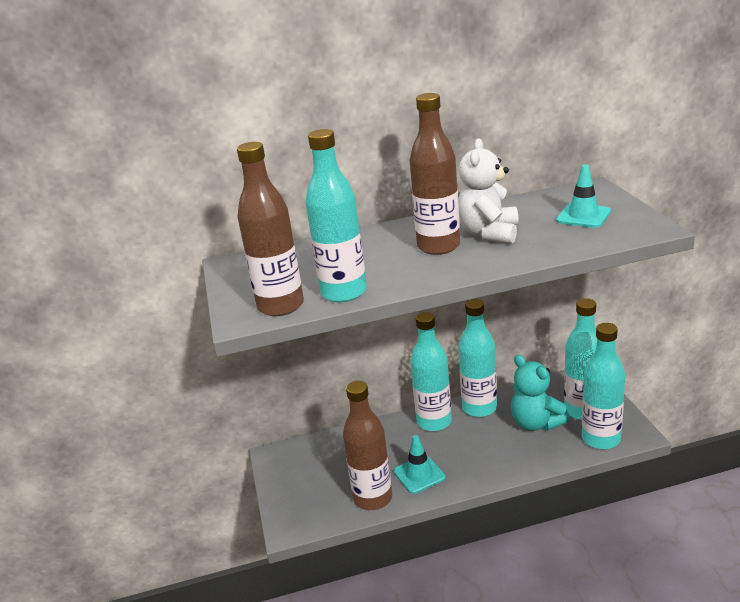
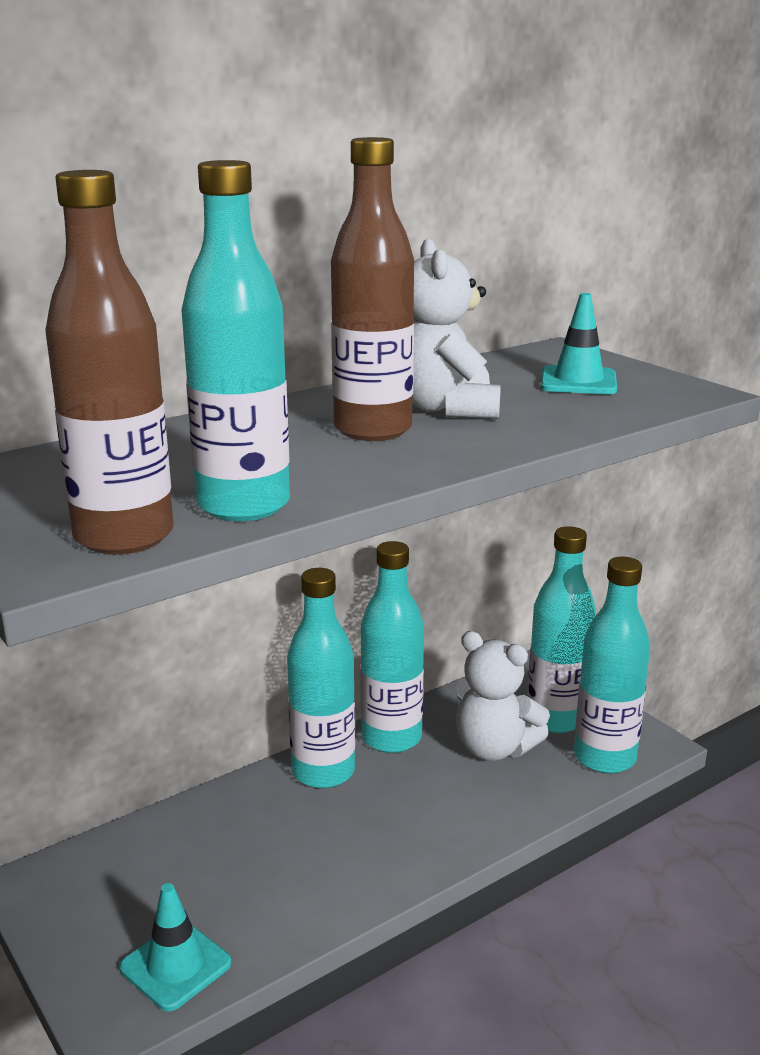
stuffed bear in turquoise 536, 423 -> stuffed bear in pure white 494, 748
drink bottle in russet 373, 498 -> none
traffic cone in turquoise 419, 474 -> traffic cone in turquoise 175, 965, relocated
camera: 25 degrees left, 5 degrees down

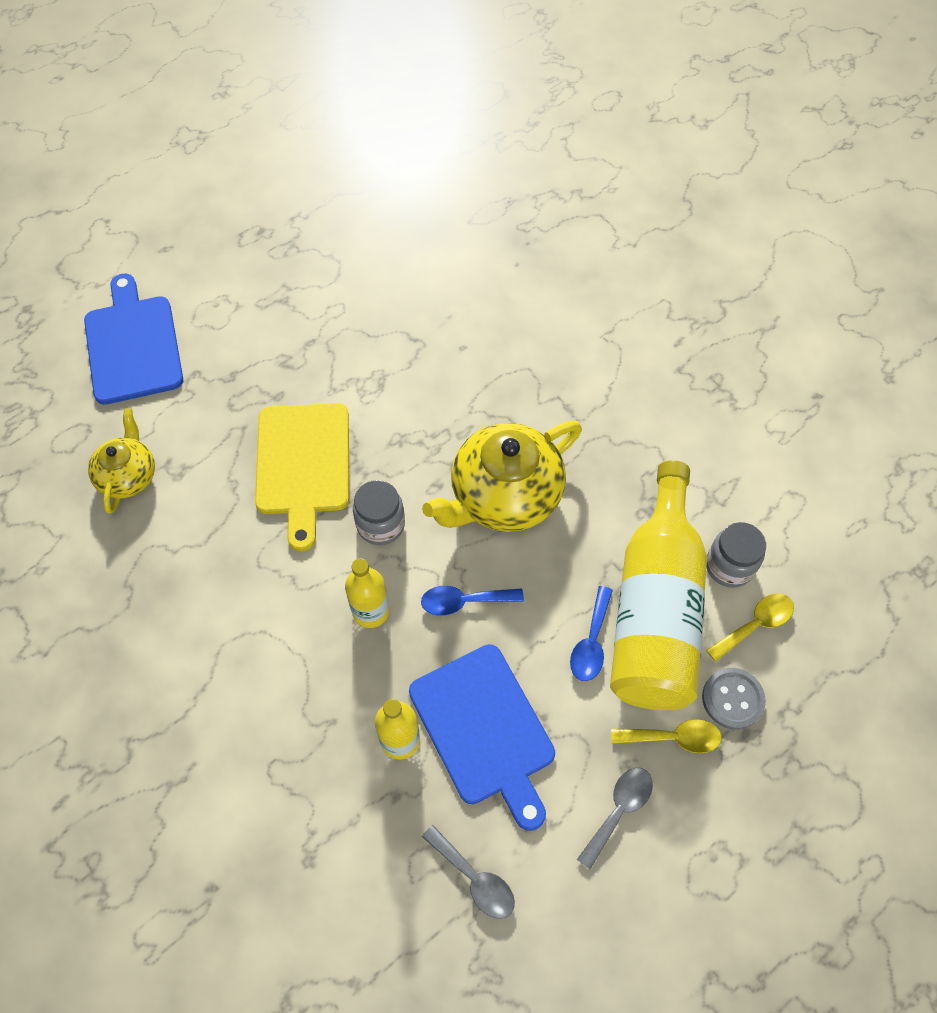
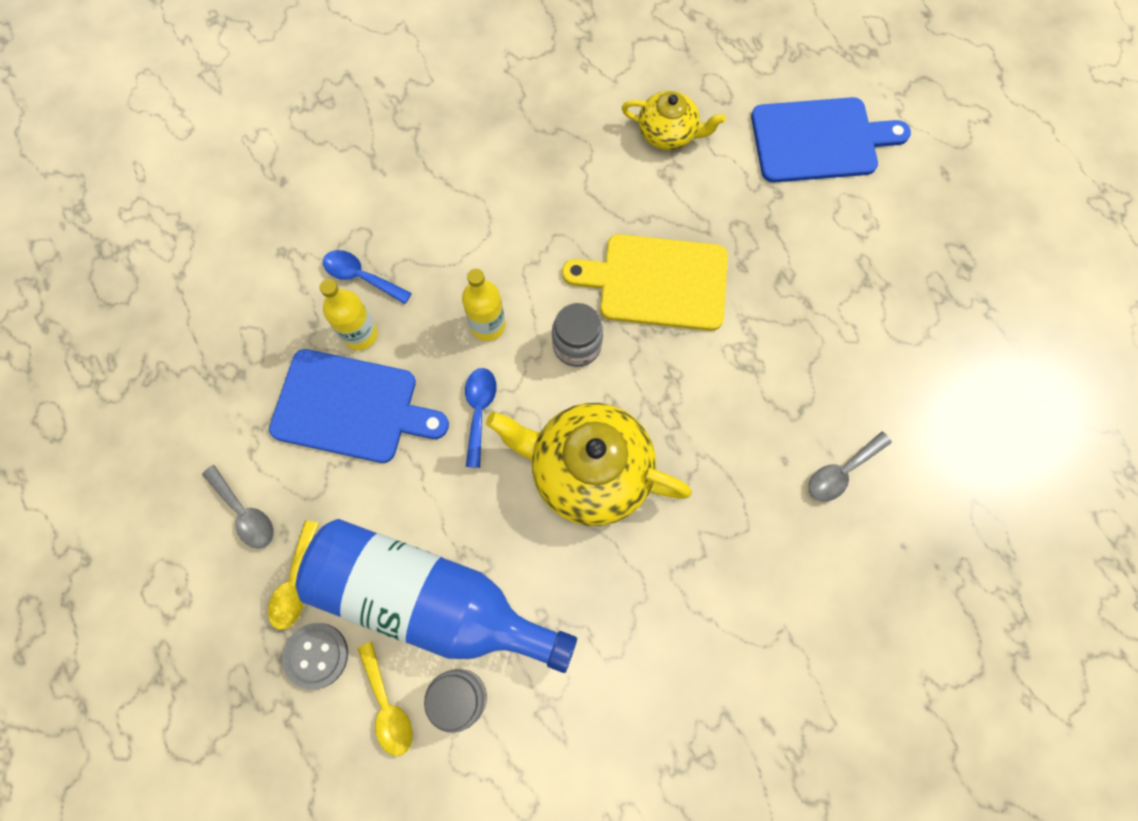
tea pot in bright yellow 504, 496 -> tea pot in bright yellow 588, 471, 45 degrees counterclockwise
drink bottle in bright yellow 655, 609 -> drink bottle in blue 429, 601
tablespoon in blue 591, 642 -> tablespoon in blue 361, 276, relocated
bread board in blue 484, 729 -> bread board in blue 351, 407, 150 degrees counterclockwise
tablespoon in grey 475, 878 -> tablespoon in grey 841, 472, relocated
camera: 100 degrees right, 10 degrees up

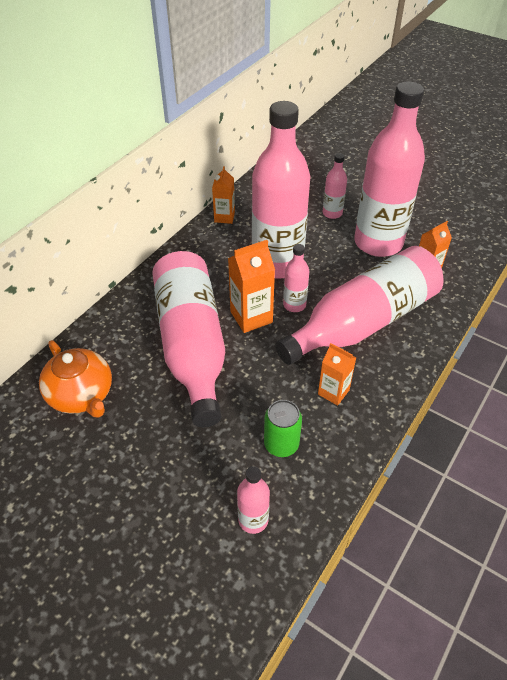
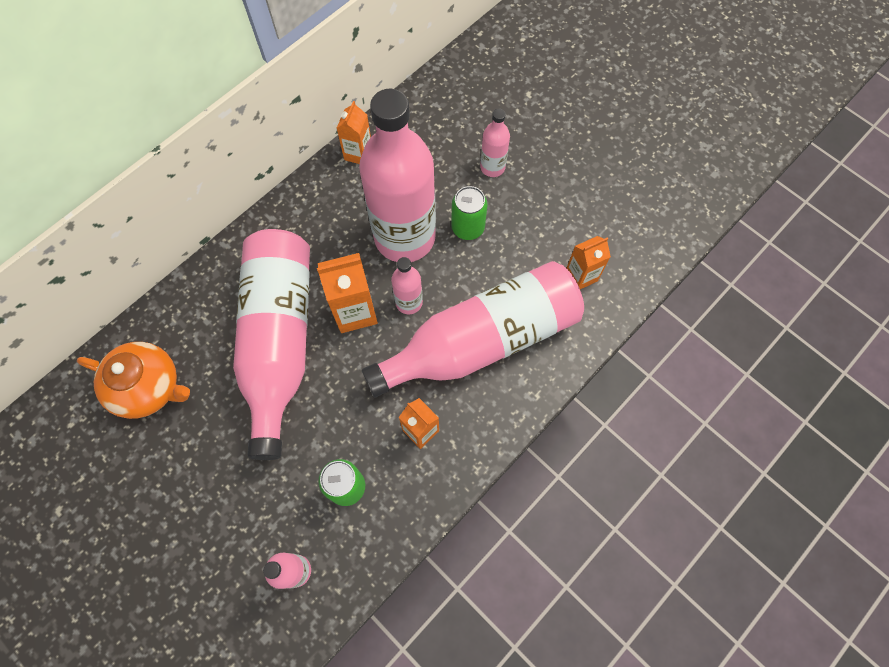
drink bottle in pink 378, 243 -> none
tea pot in orange 82, 395 -> tea pot in orange 149, 387, 45 degrees counterclockwise
none -> tin in leaf-green 468, 227
camera: 10 degrees right, 20 degrees up

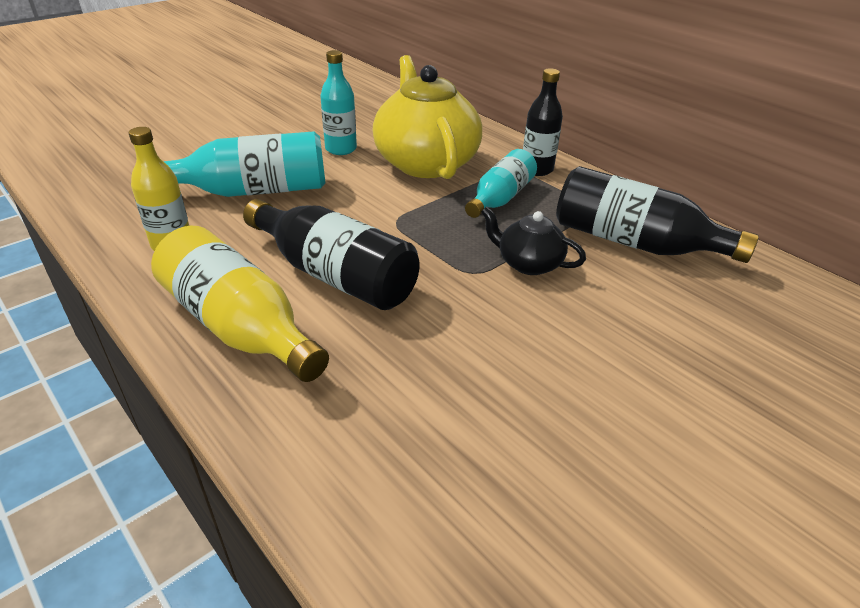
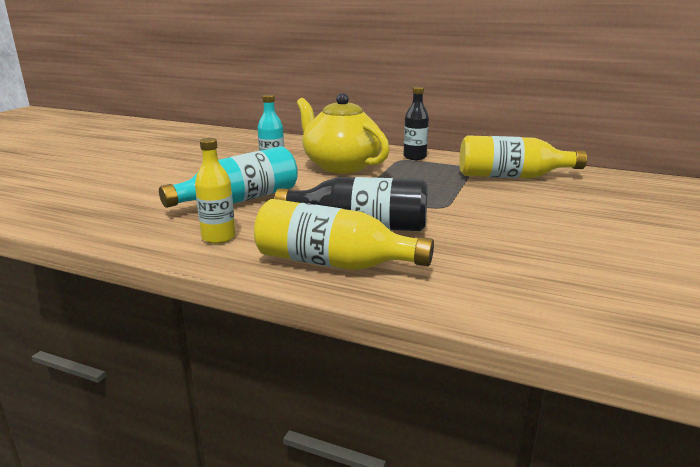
drink bottle in turquoise 500, 198 -> none
drink bottle in ebony 633, 242 -> drink bottle in bright yellow 511, 177
tea pot in ebony 528, 263 -> none
camera: 25 degrees left, 15 degrees down

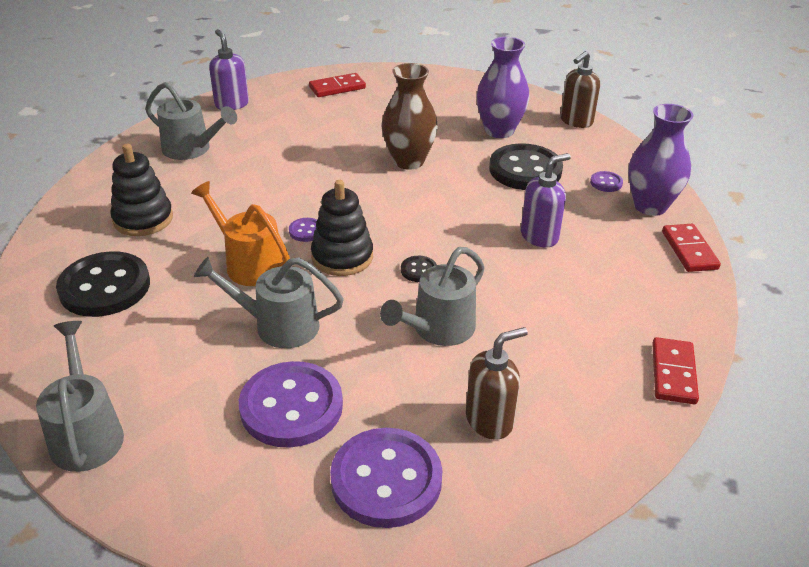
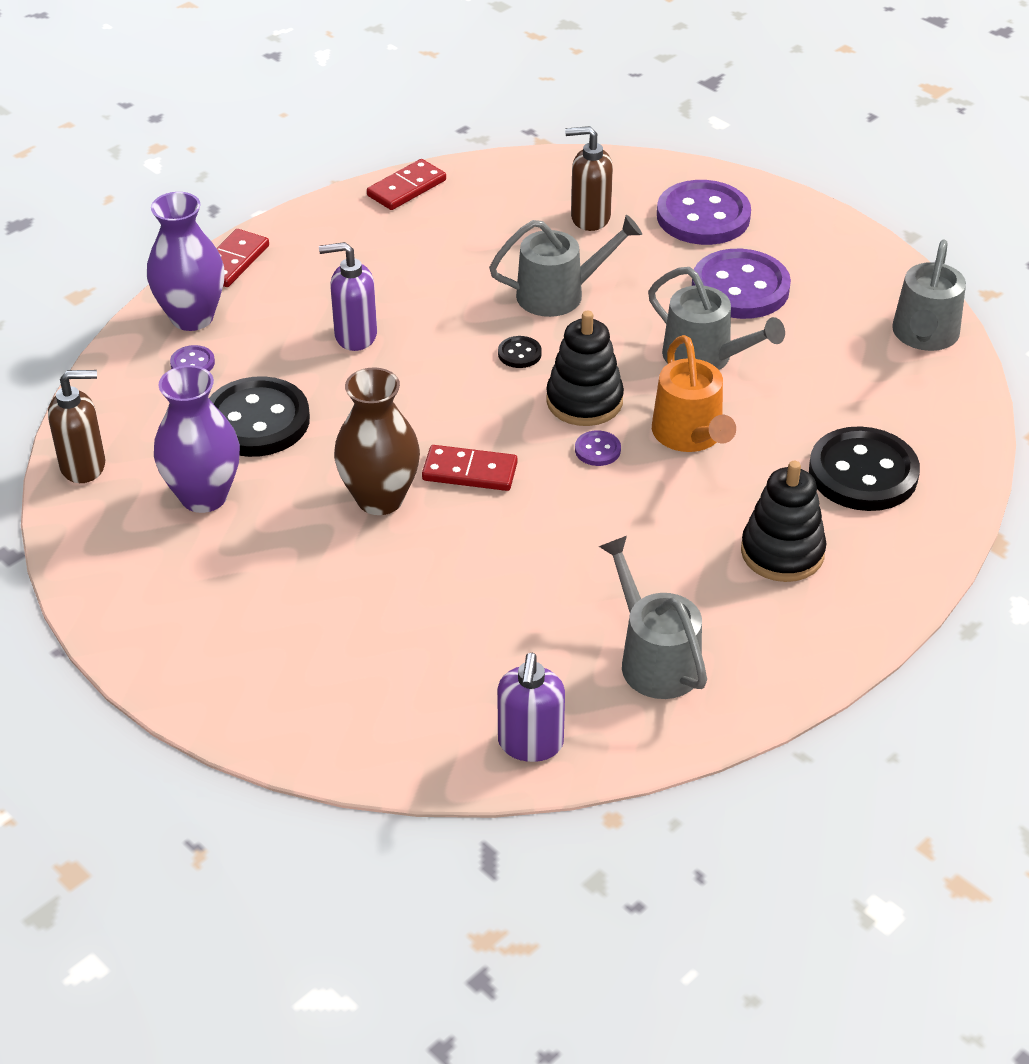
domino piece in red 337, 88 -> domino piece in red 469, 472, relocated
camera: 145 degrees left, 5 degrees up

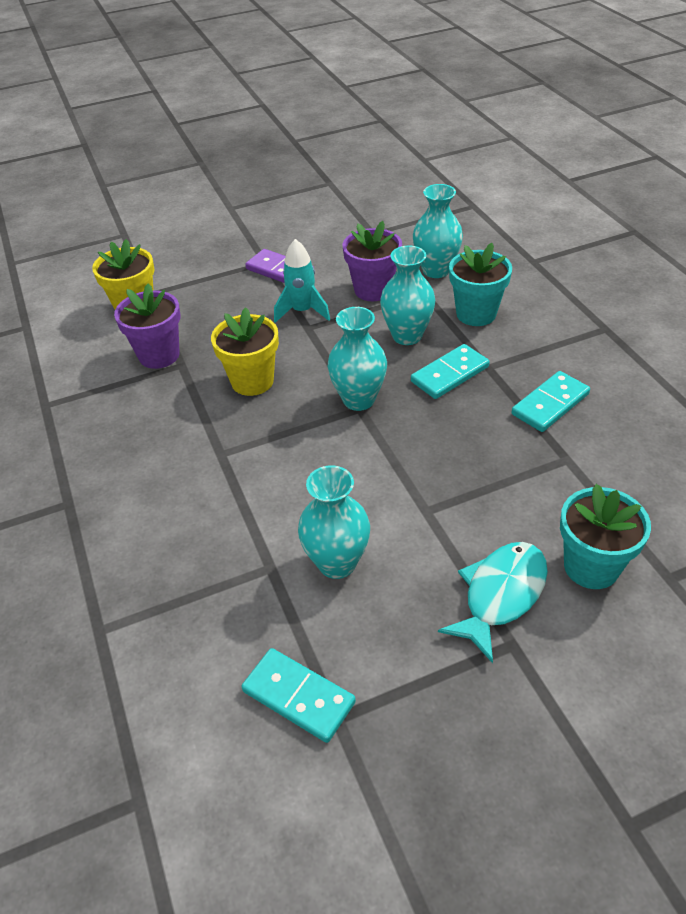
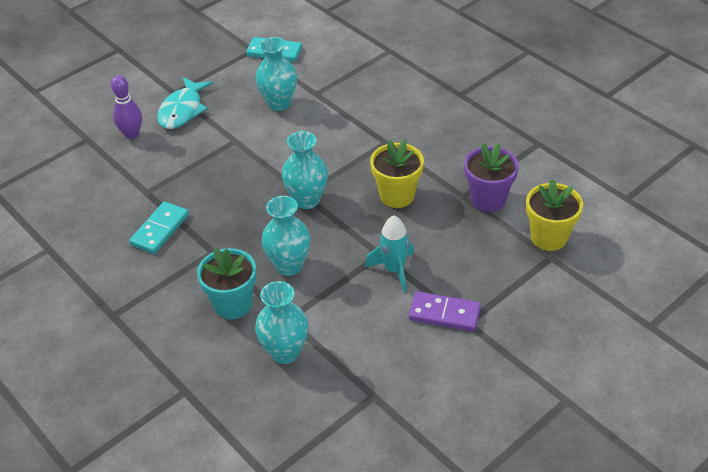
flower pot in royal purple 373, 290 -> none
domino piece in turquoise 450, 374 -> none
flower pot in turquoise 591, 566 -> skittle in royal purple 132, 134
camera: 160 degrees right, 0 degrees up

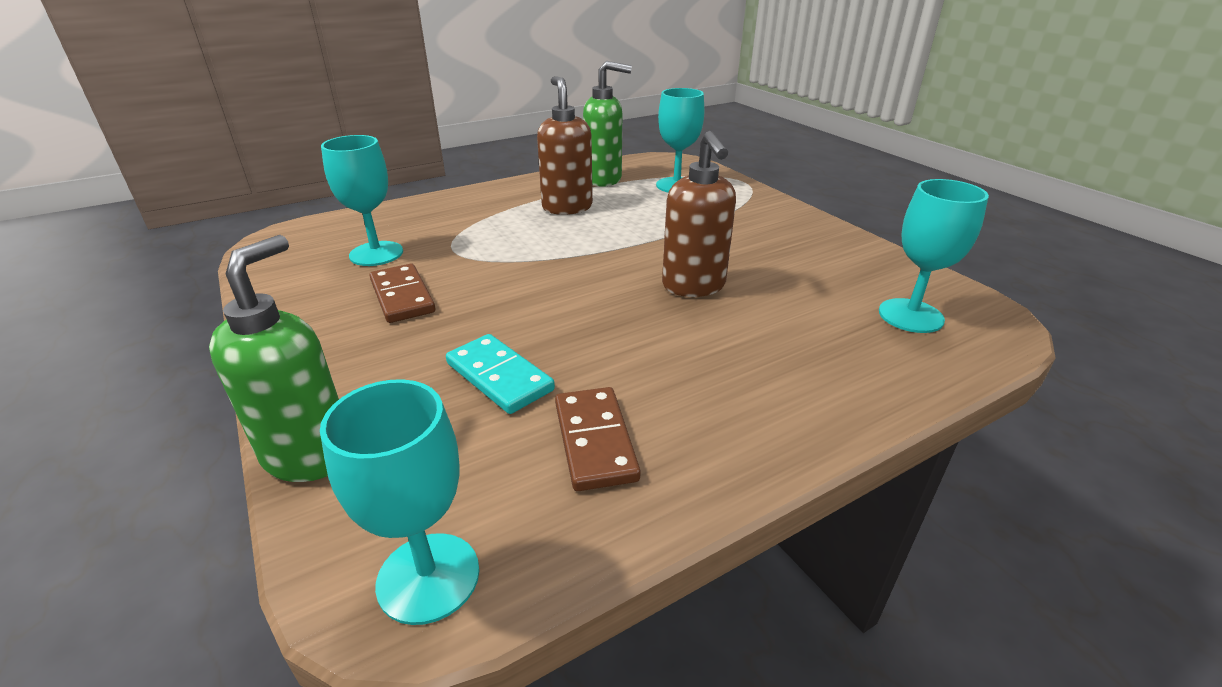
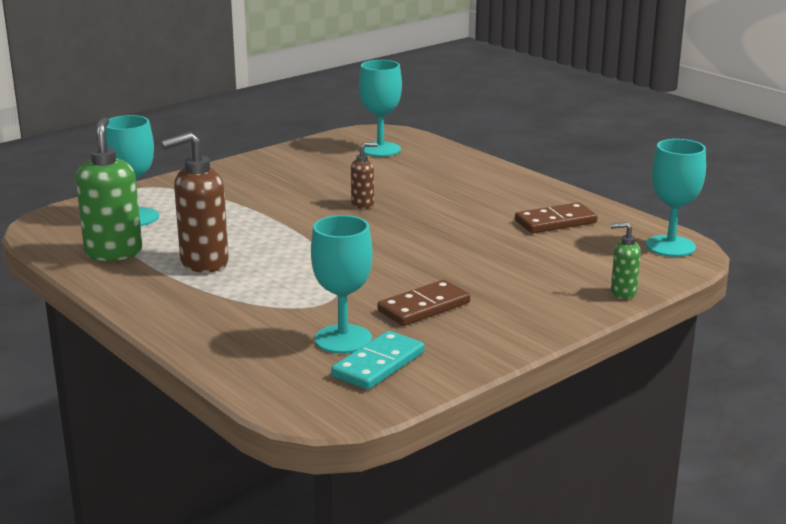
soap dispenser in russet 694, 286 -> soap dispenser in russet 363, 204, x0.53
soap dispenser in leaf-green 310, 455 -> soap dispenser in leaf-green 622, 293, x0.53
domino piece in turquoise 499, 377 -> domino piece in turquoise 378, 364, relocated
camera: 100 degrees left, 10 degrees down

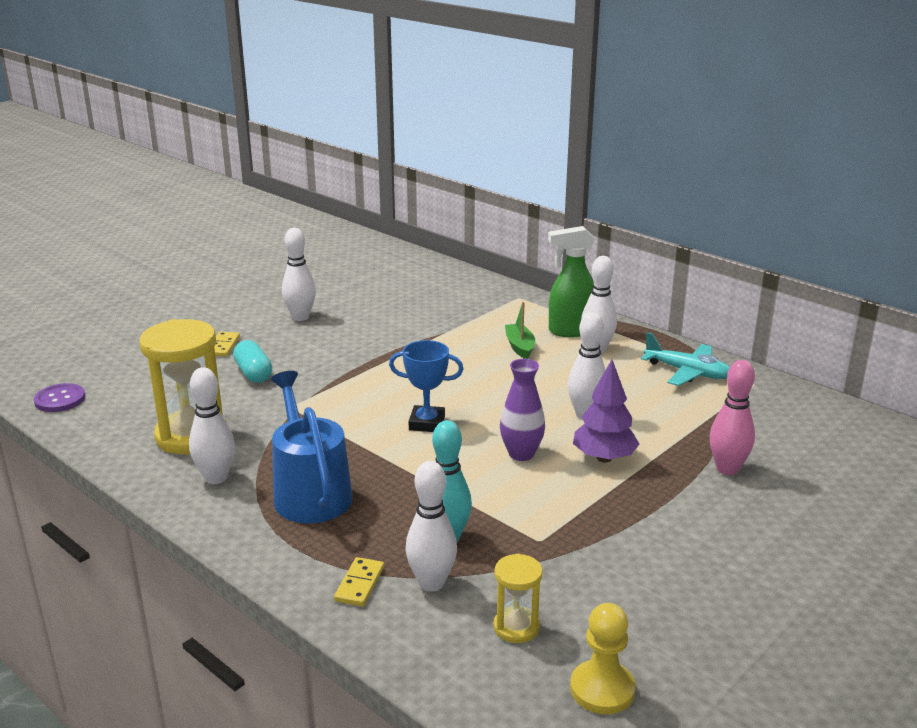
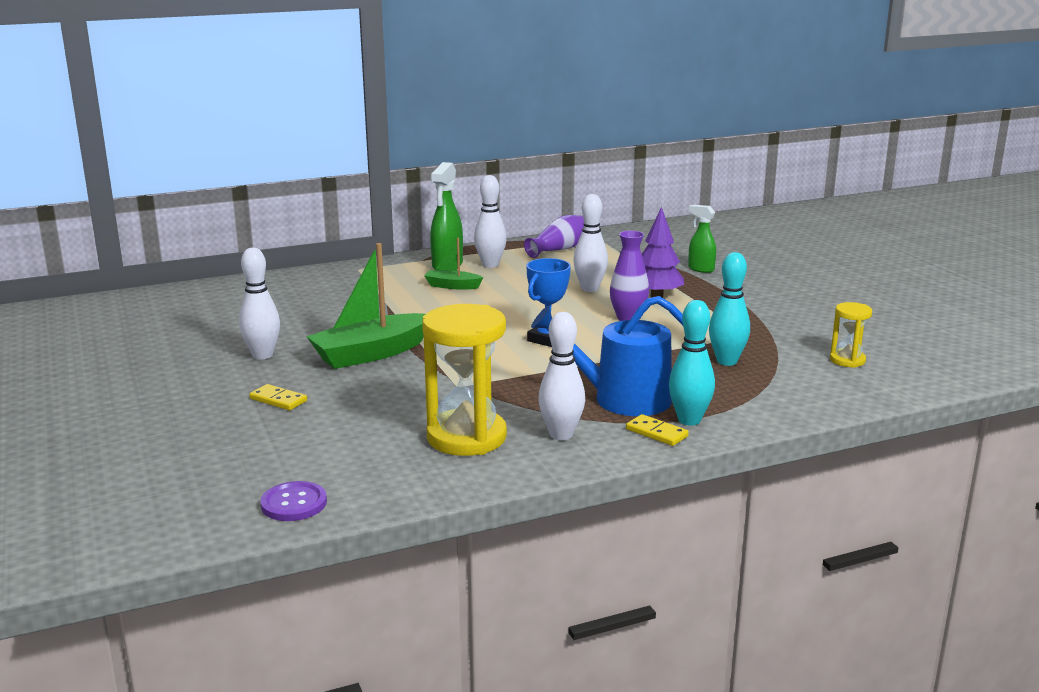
toy plane in turquoise 687, 372 -> tall vase in royal purple 559, 249
capsule in turquoise 253, 373 -> none
skittle in pink 727, 469 -> spray cleaner in leaf-green 700, 269
skittle in pure white 431, 583 -> none
domino piece in bright yellow 360, 584 -> domino piece in bright yellow 656, 433, relocated
pawn in bright yellow 602, 689 -> none
none -> boat in leaf-green 371, 354
none -> skittle in turquoise 689, 420
camera: 65 degrees left, 5 degrees down

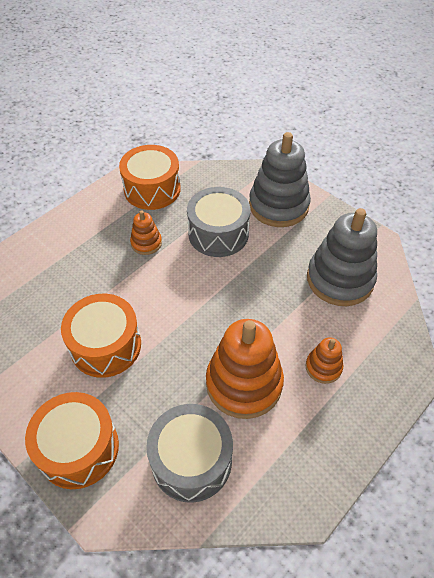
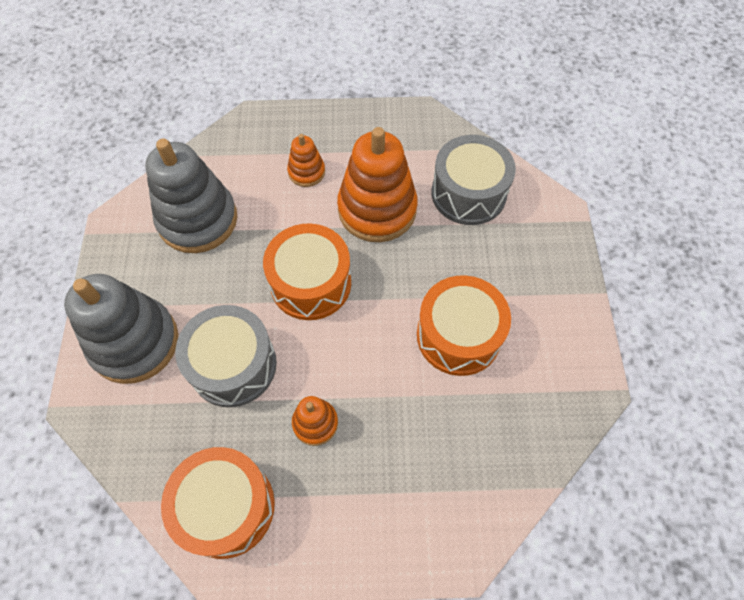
snare drum in orange 78, 448 -> snare drum in orange 311, 283, relocated
camera: 135 degrees left, 10 degrees up

